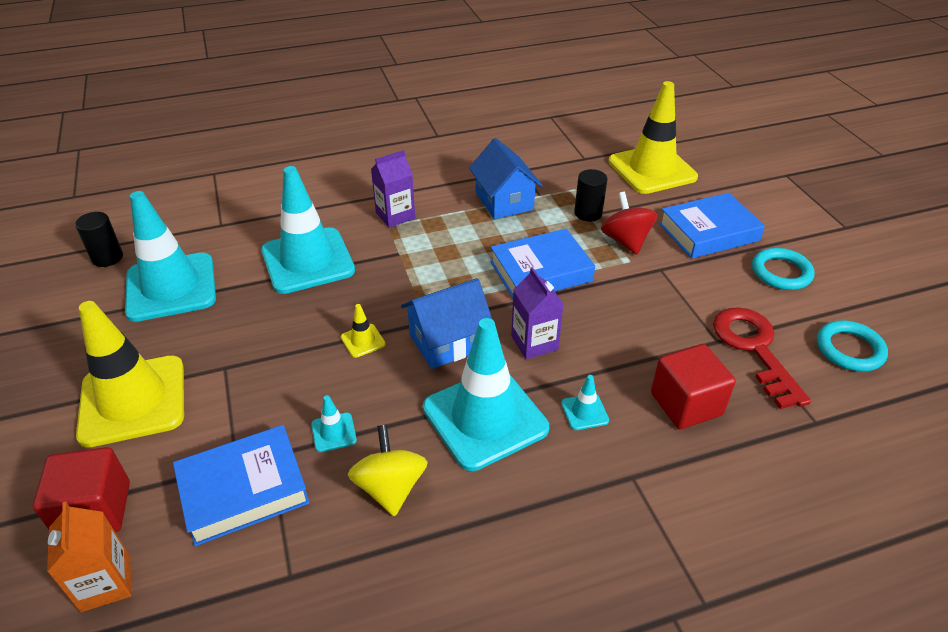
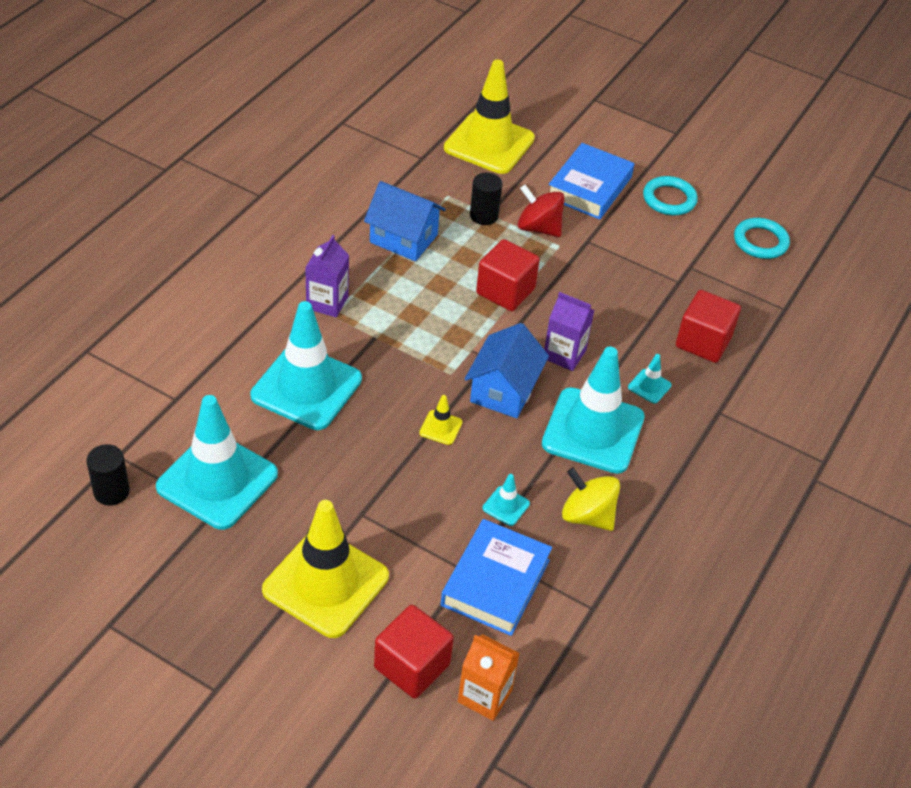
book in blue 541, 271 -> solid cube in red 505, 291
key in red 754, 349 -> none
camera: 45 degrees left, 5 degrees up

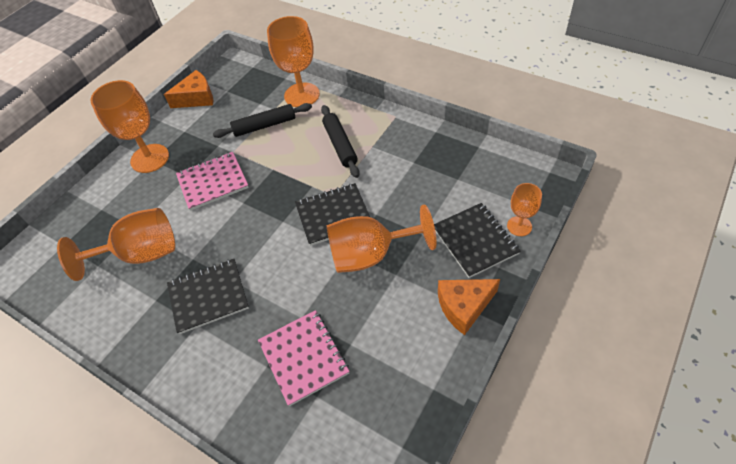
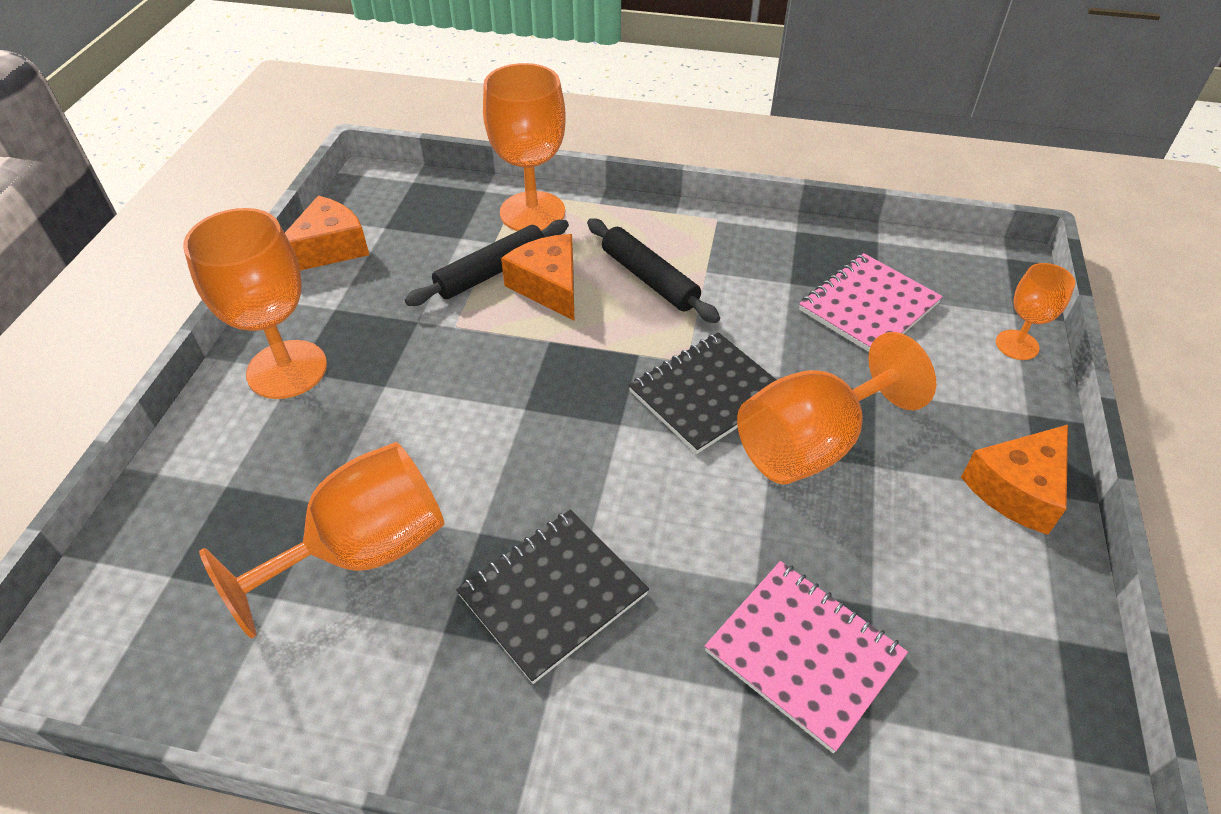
notepad in pink 213, 182 -> notepad in pink 868, 307, relocated
notepad in ebony 475, 241 -> none
none -> piece of cheese in orange 549, 286
camera: 25 degrees left, 5 degrees down

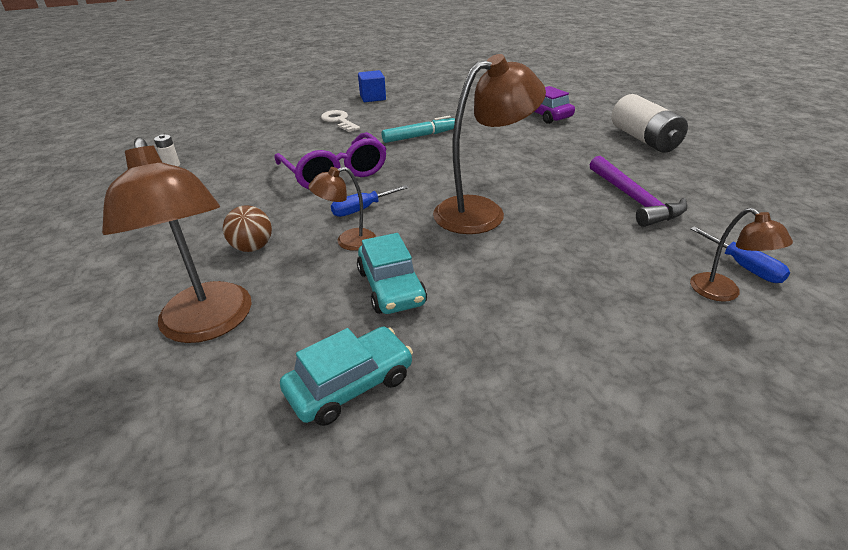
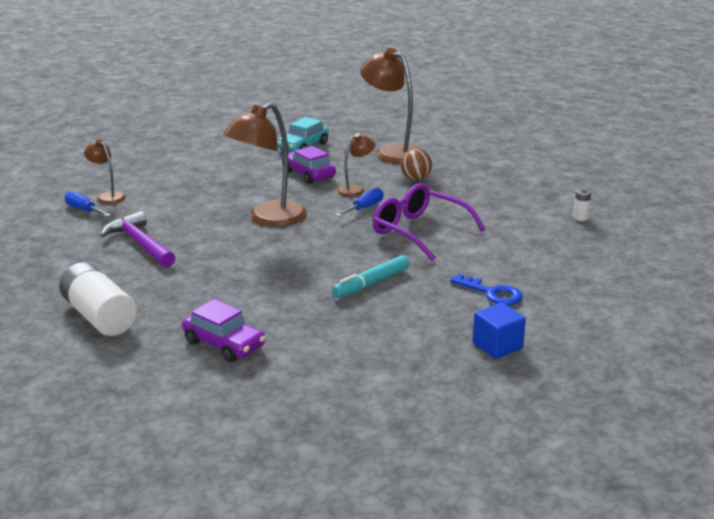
key in pure white 339, 121 -> key in blue 492, 293
toy car in turquoise 391, 287 -> toy car in royal purple 308, 174
camera: 160 degrees right, 10 degrees down

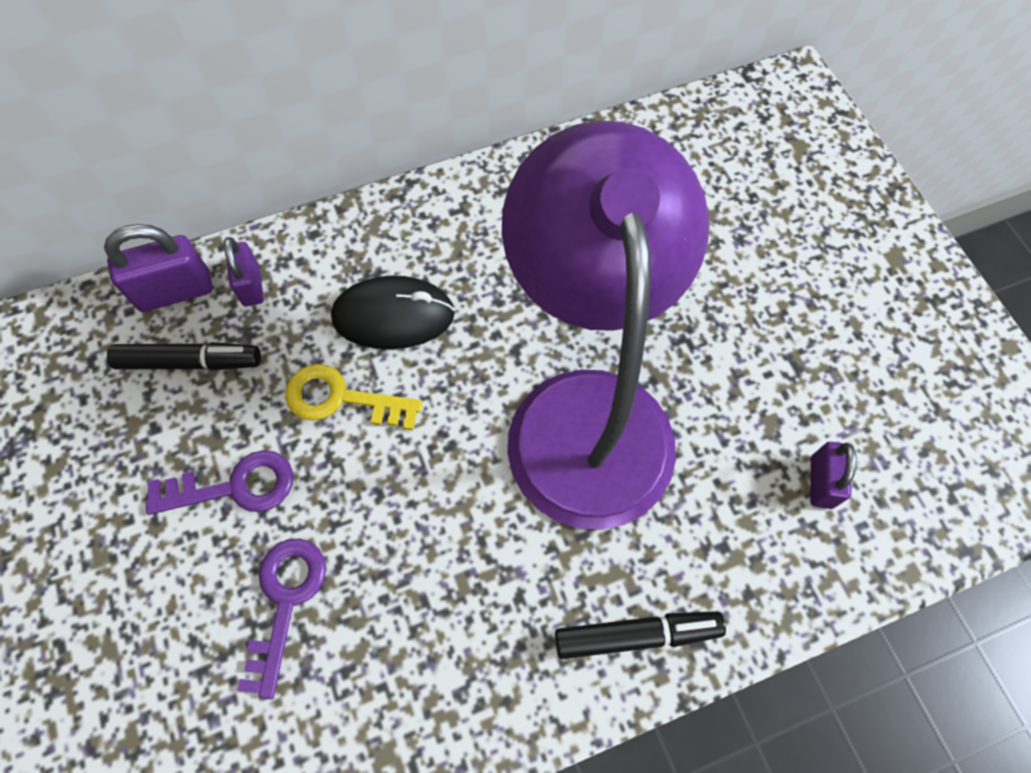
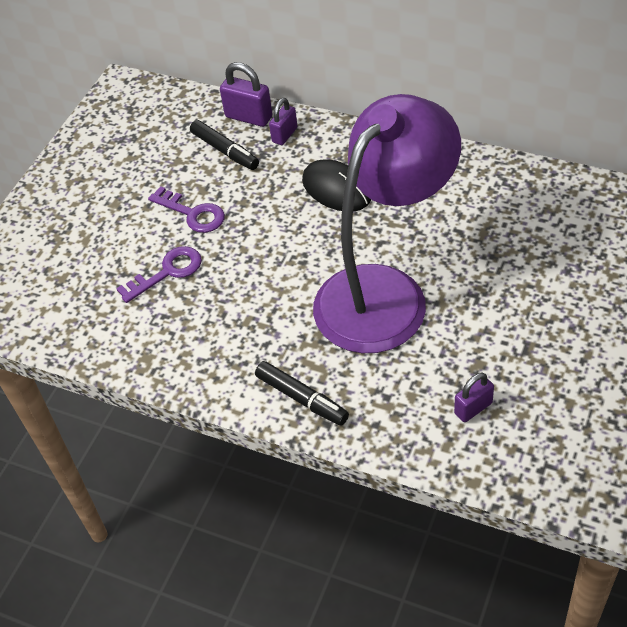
key in bright yellow 341, 399 -> none
camera: 50 degrees right, 15 degrees down

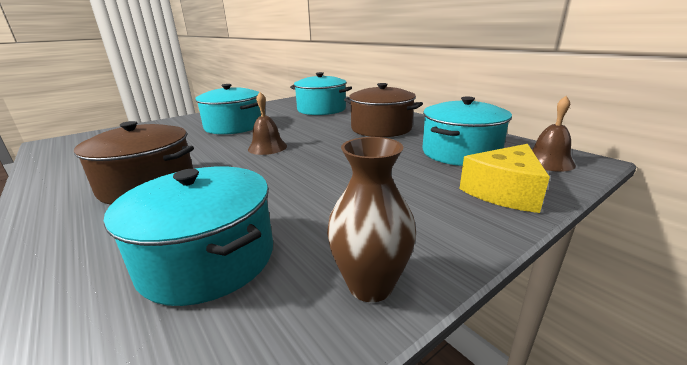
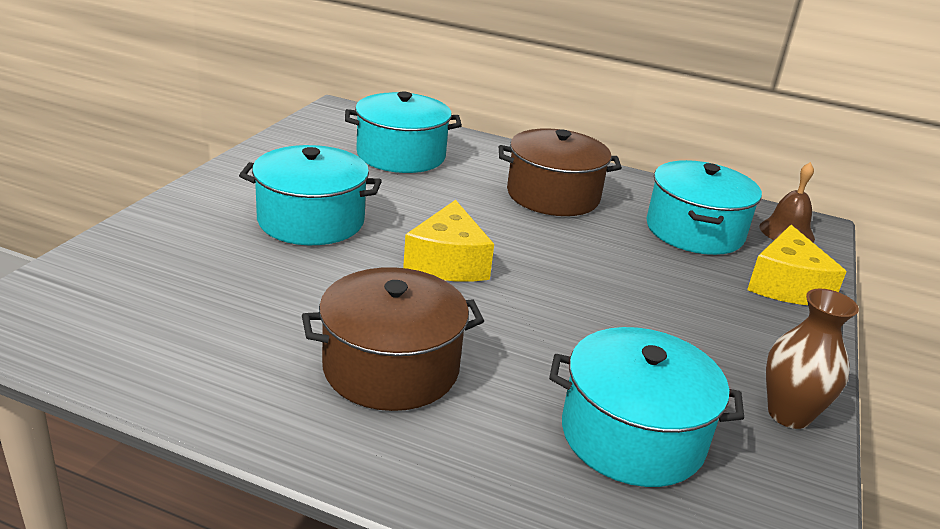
hand bell in russet 267, 147 -> piece of cheese in bright yellow 448, 262
camera: 35 degrees left, 5 degrees up

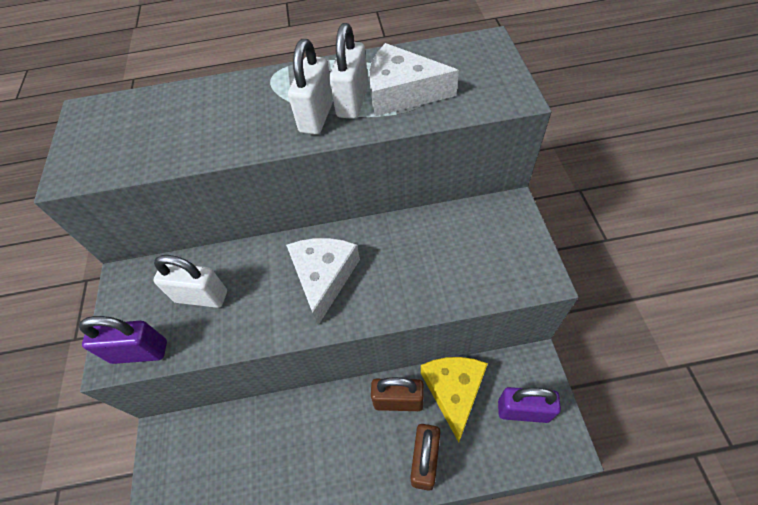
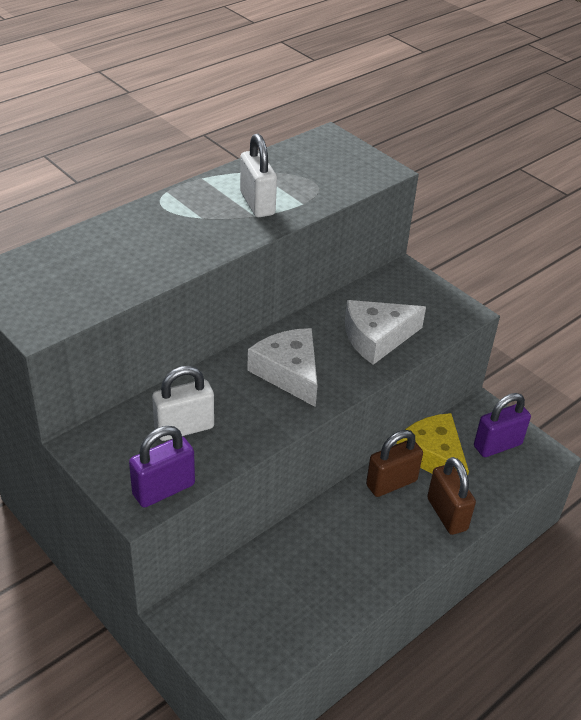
padlock in pure white 317, 116 -> none
piece of cheese in pure white 402, 92 -> piece of cheese in pure white 377, 338, relocated
camera: 40 degrees left, 15 degrees down

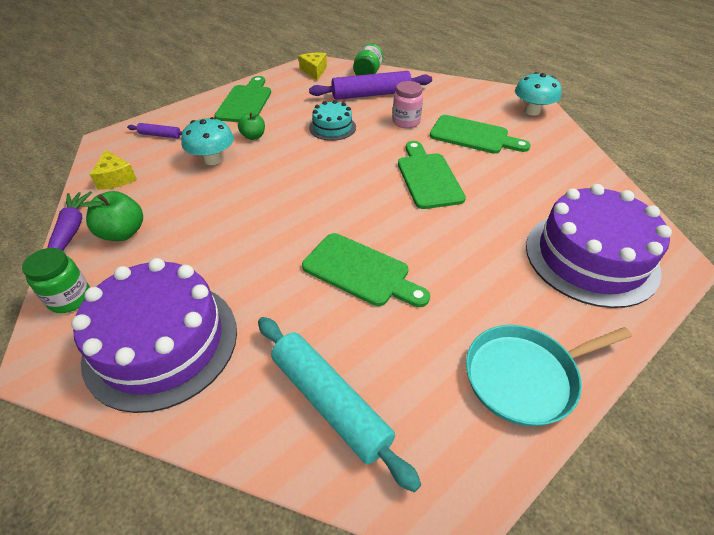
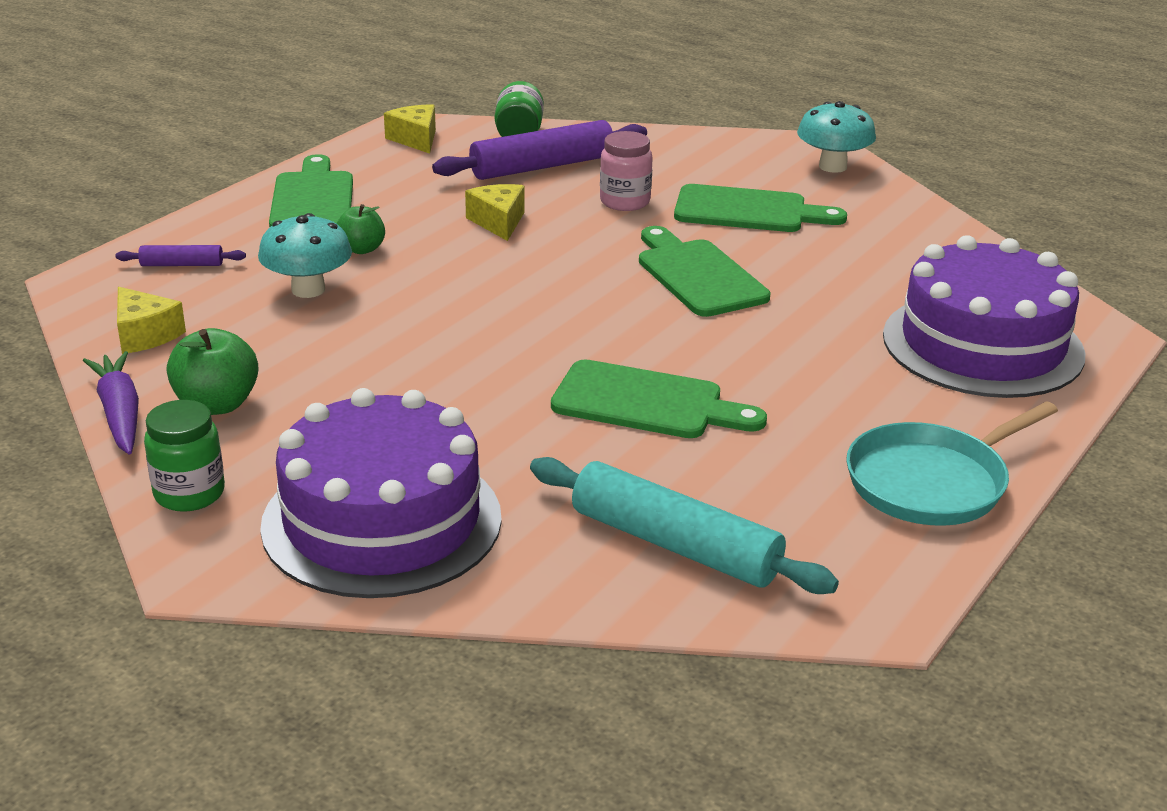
gateau in turquoise 332, 127 -> piece of cheese in bright yellow 498, 222
camera: 15 degrees left, 15 degrees down

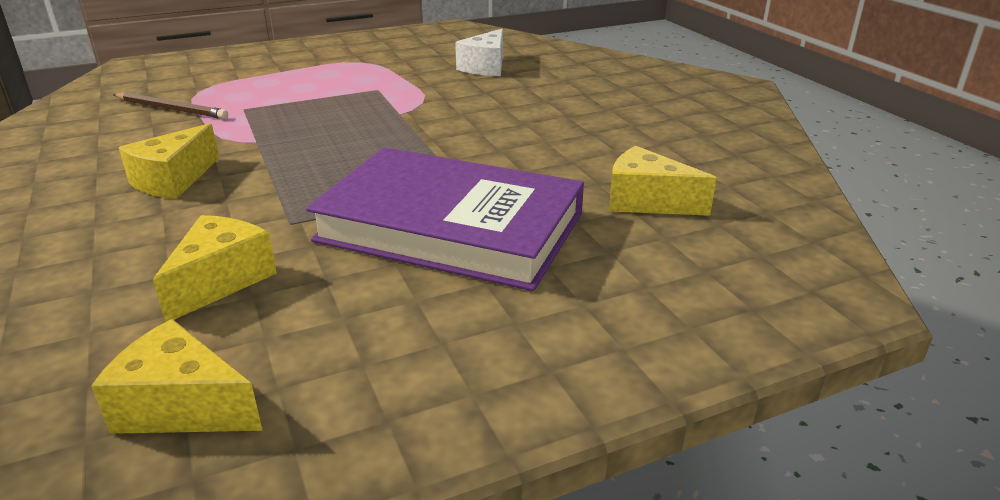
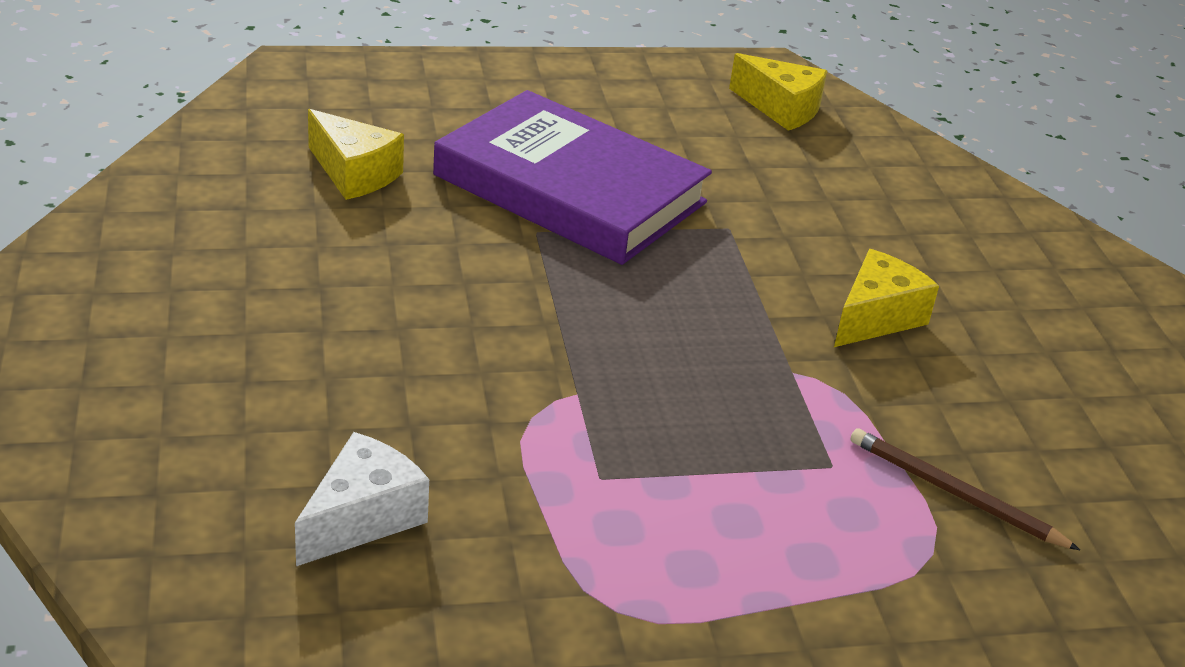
piece of cheese in bright yellow 221, 280 -> none
camera: 170 degrees left, 5 degrees up

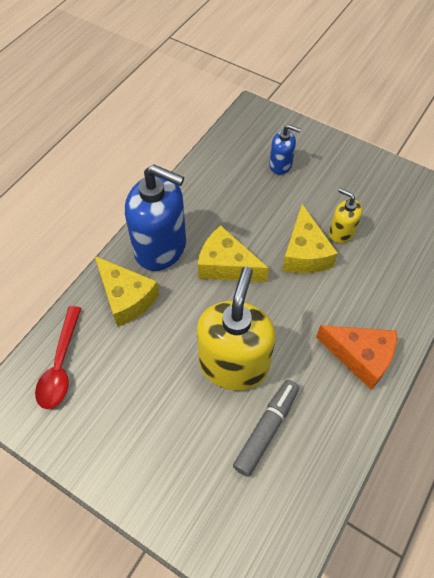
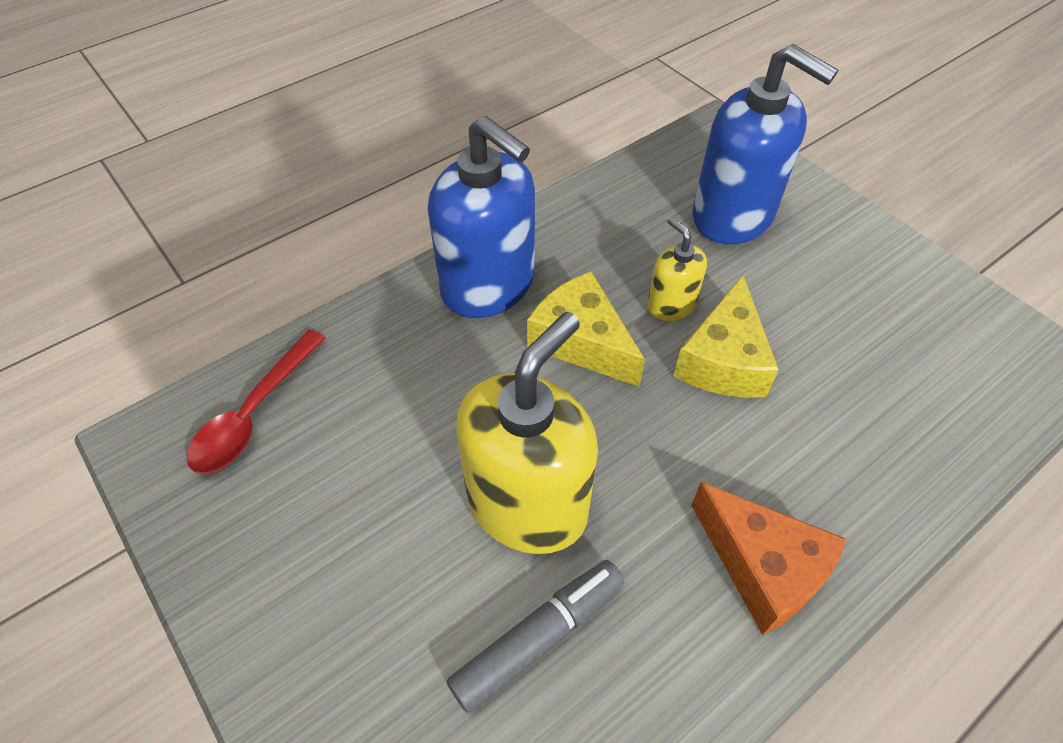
soap dispenser in blue 280, 165 -> soap dispenser in blue 733, 216, x2.02
soap dispenser in bright yellow 341, 232 -> soap dispenser in bright yellow 671, 305, relocated
piece of cheese in bright yellow 126, 298 -> none
camera: 20 degrees right, 5 degrees down

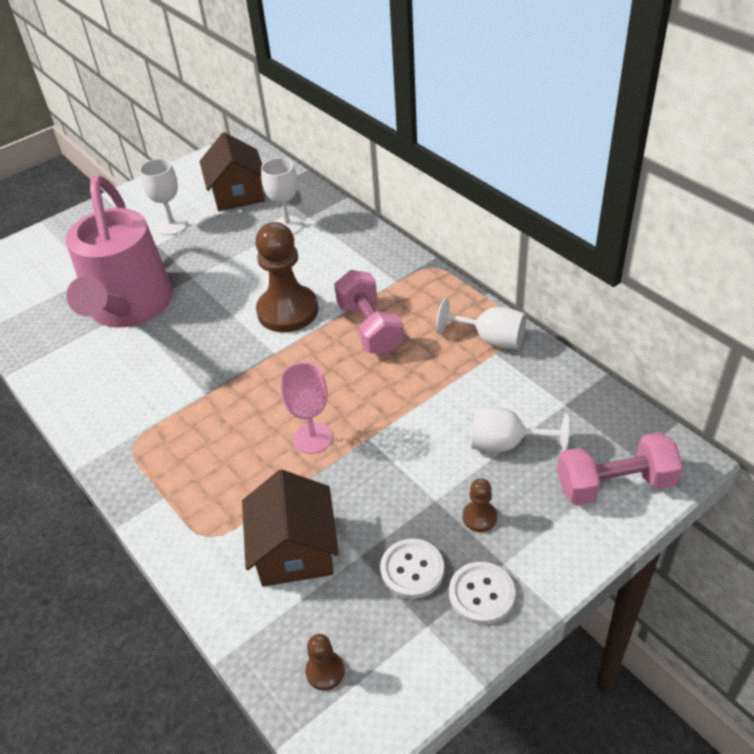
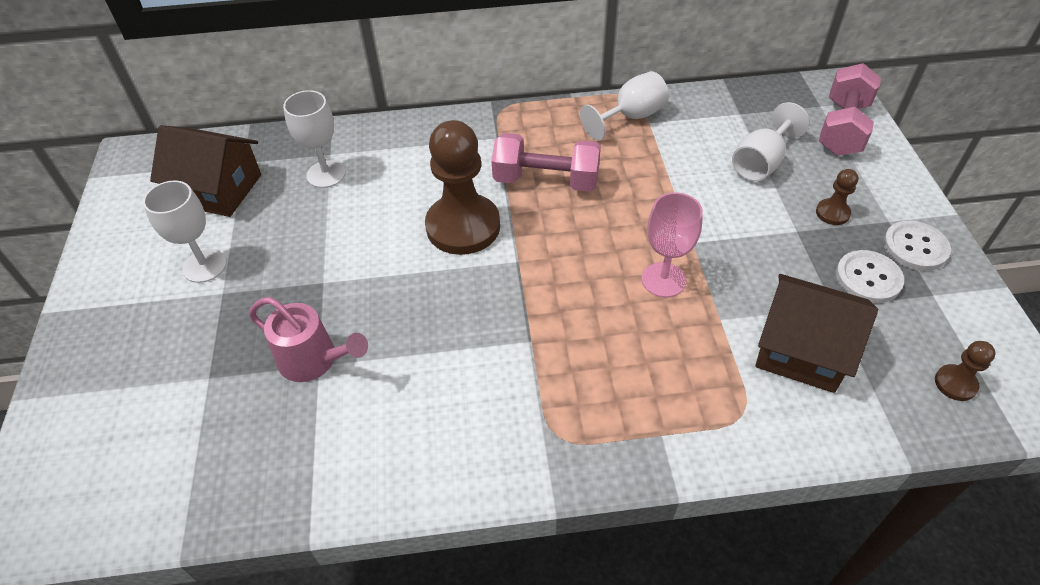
watering can in pink 129, 308 -> watering can in pink 315, 361, x0.48
camera: 60 degrees left, 5 degrees up

